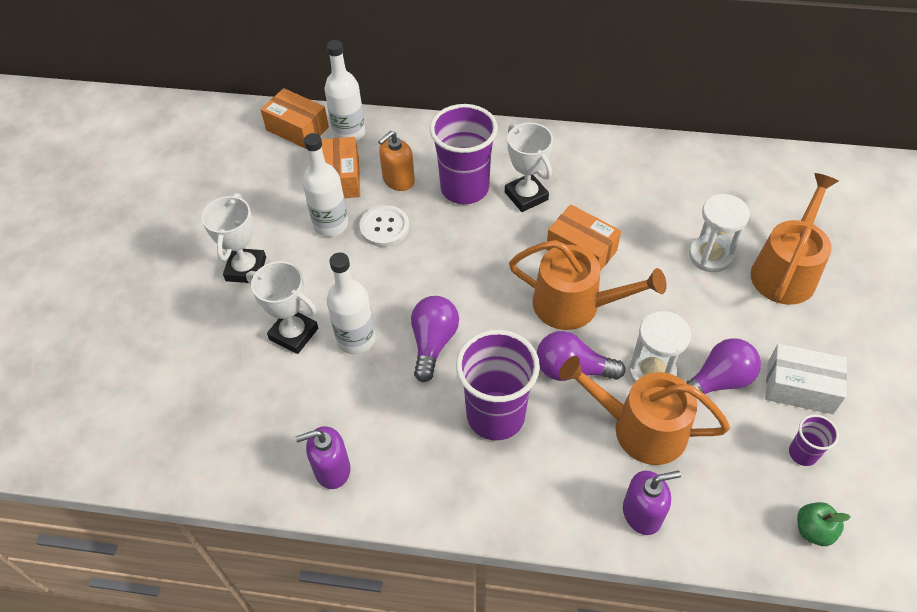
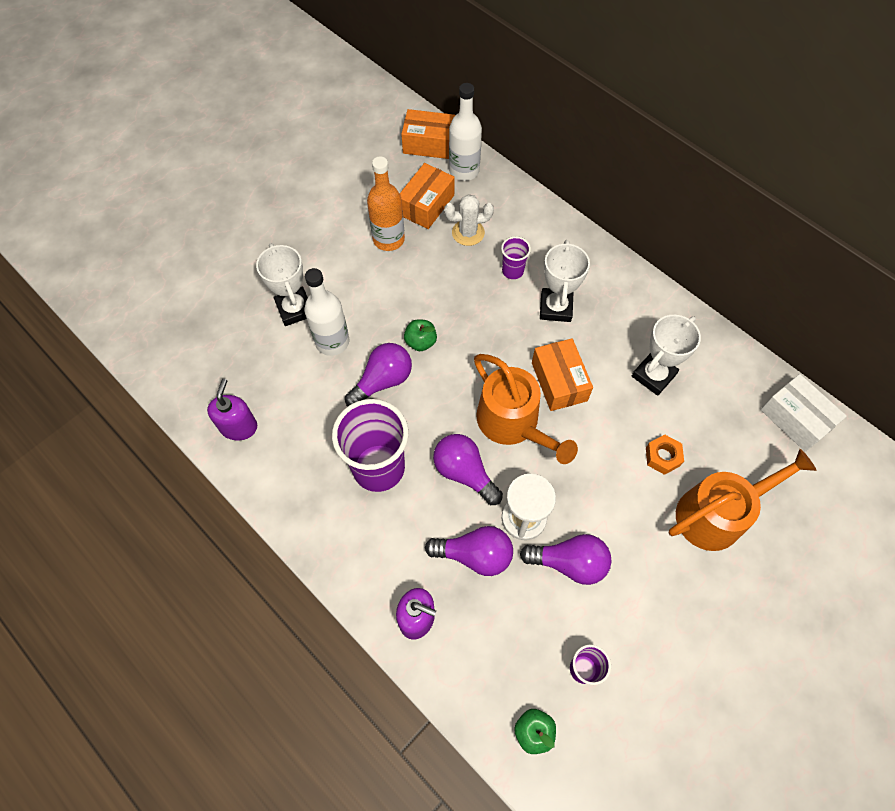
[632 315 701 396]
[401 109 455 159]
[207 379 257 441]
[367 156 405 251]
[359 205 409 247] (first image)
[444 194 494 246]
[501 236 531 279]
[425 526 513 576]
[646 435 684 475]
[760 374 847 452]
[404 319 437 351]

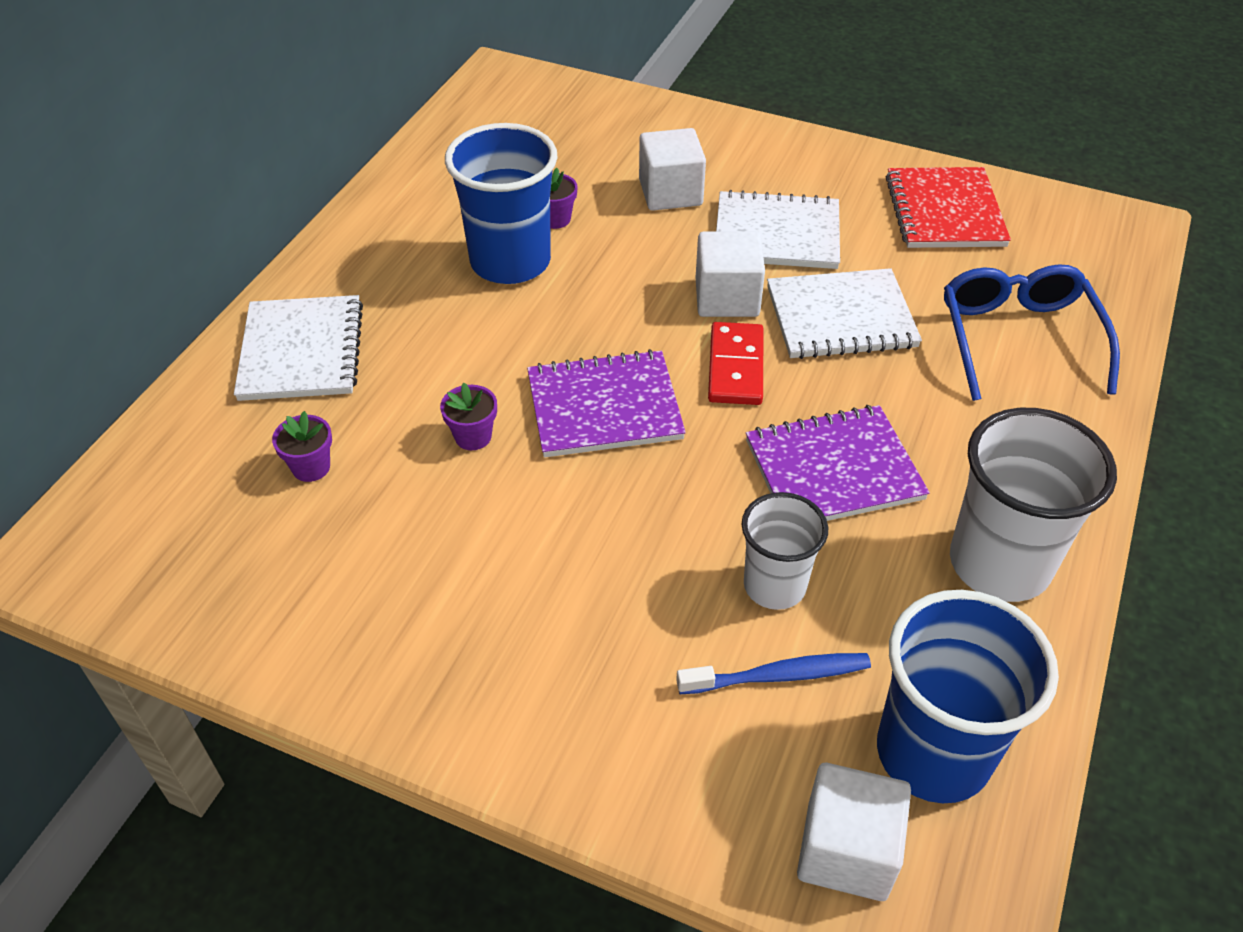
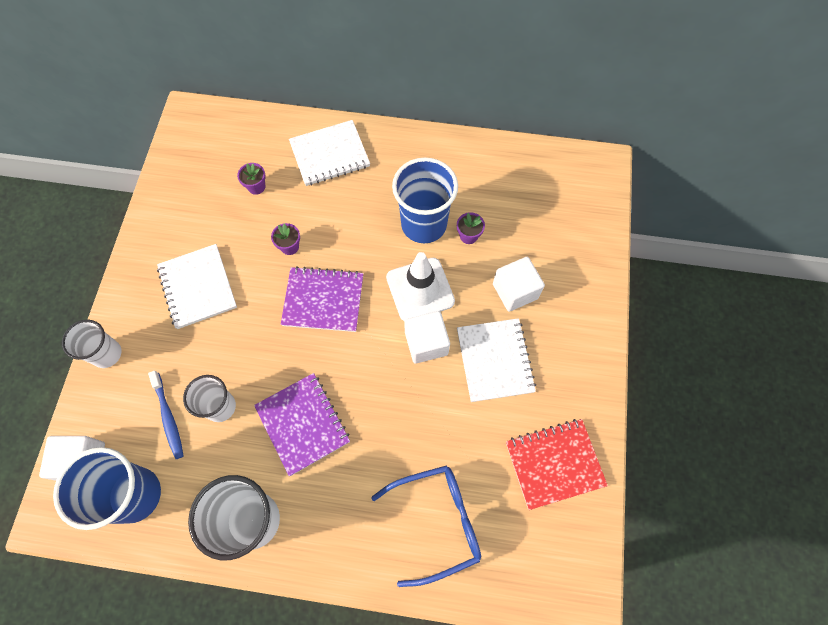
[281 266 363 332]
[708 322 764 405] (first image)
[157 244 237 329]
[62 320 122 368]
[386 252 455 321]

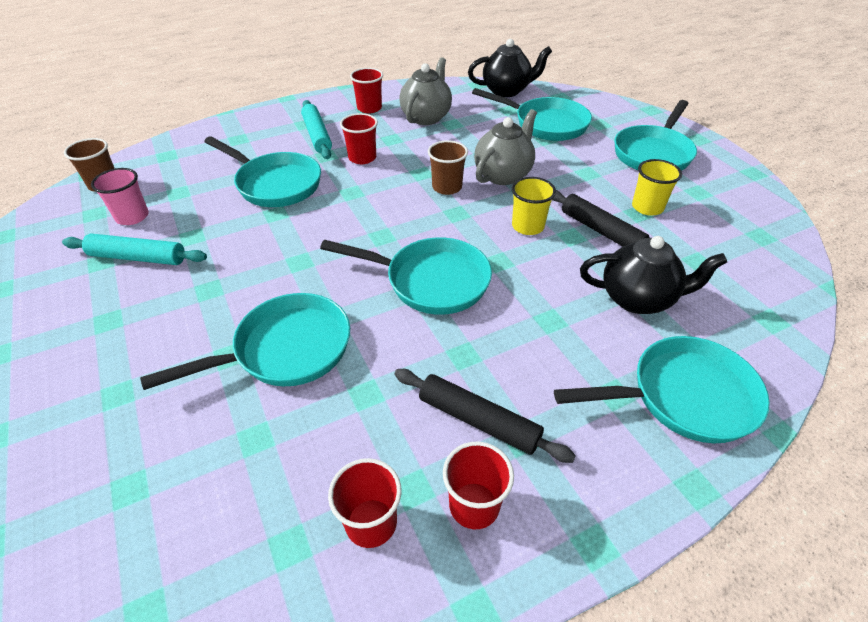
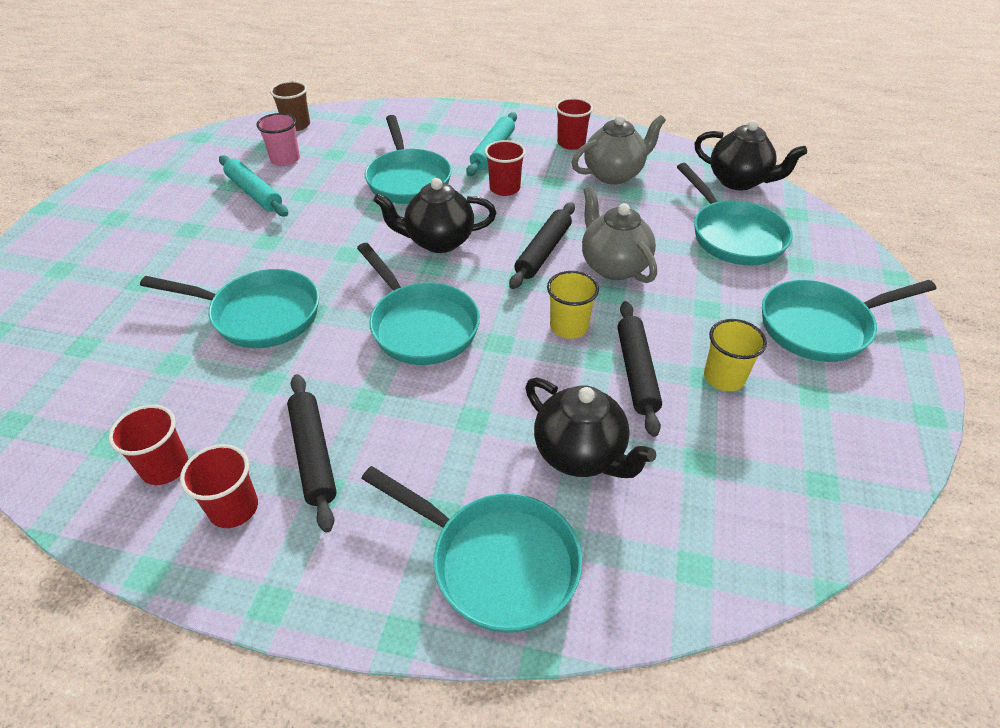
[509 202 575 289]
[582 186 657 283]
[373 178 496 253]

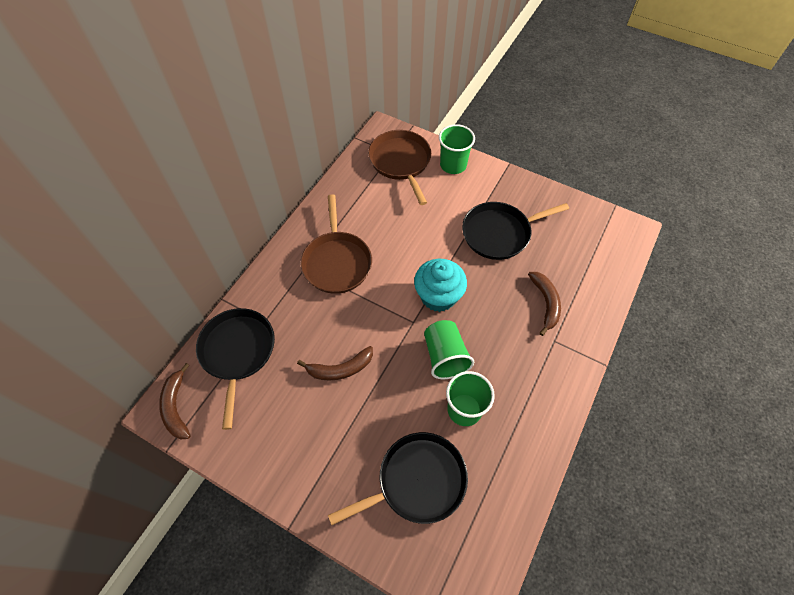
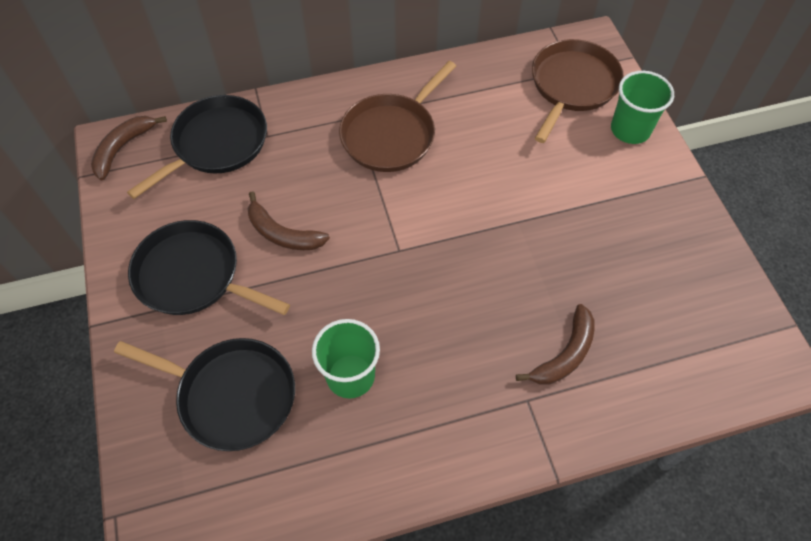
[414 259 467 312] (first image)
[424 320 474 379] (first image)
[128 220 290 315]

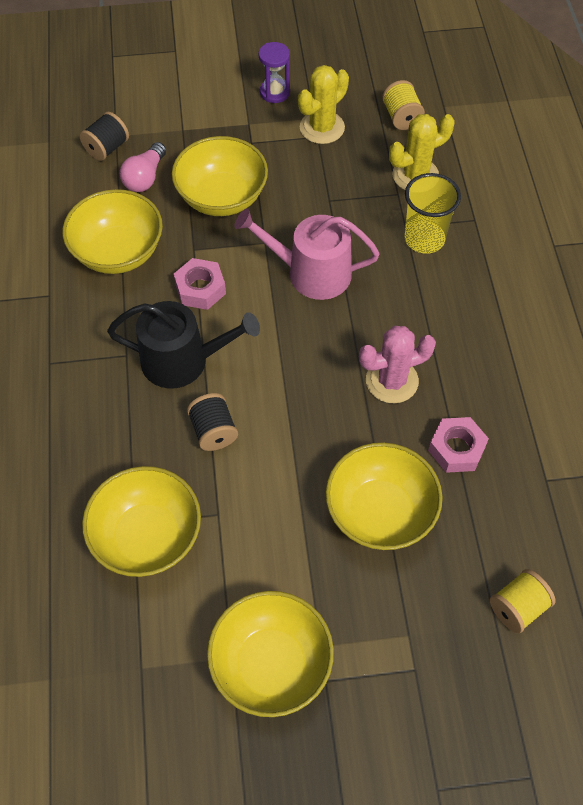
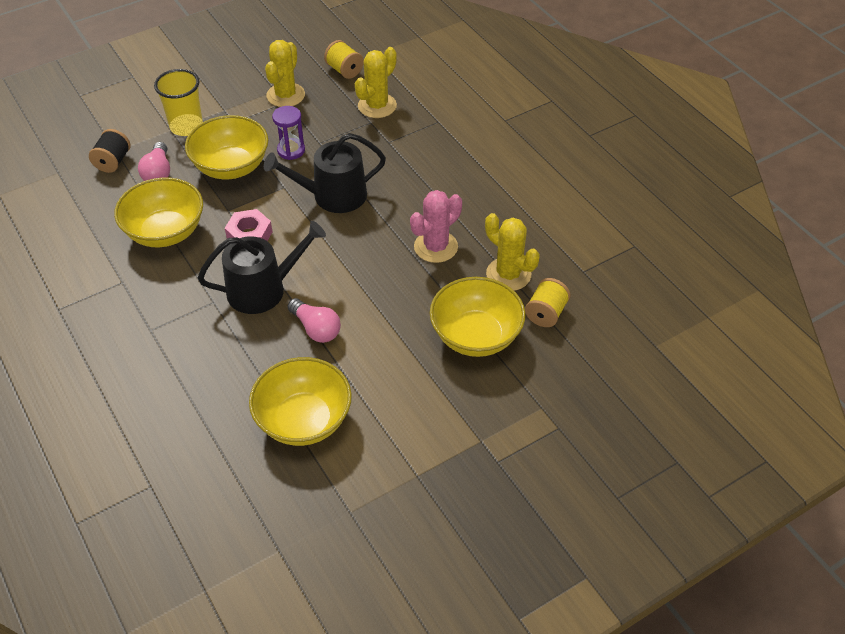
[288 298 341 343]
[207 591 334 717] (first image)
[264 133 386 213]
[272 106 305 160]
[154 69 203 136]
[485 213 540 291]
[525 278 571 327]

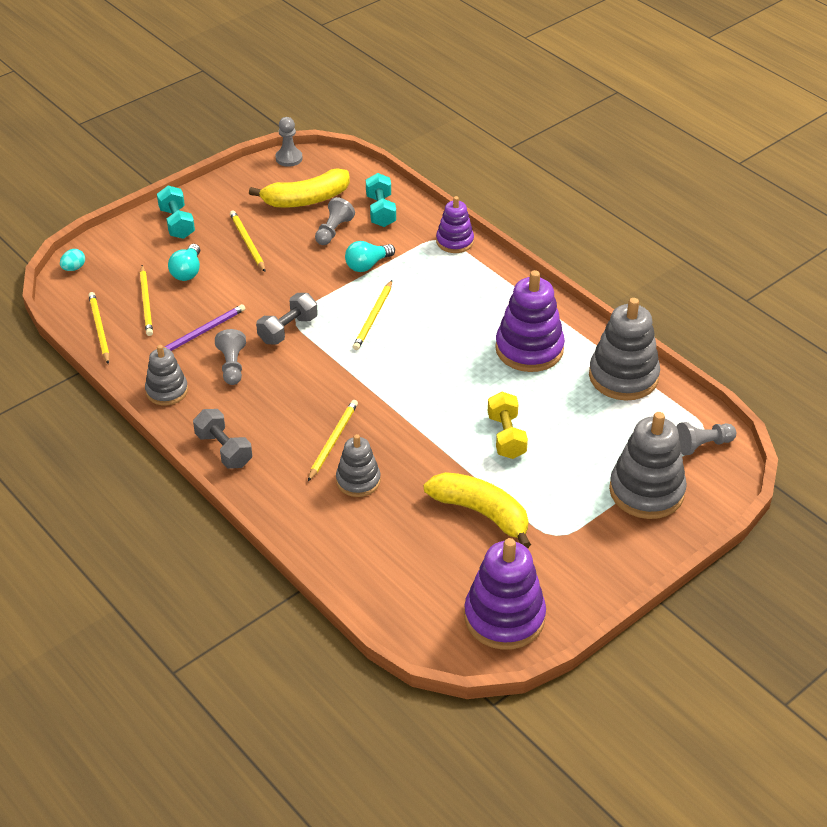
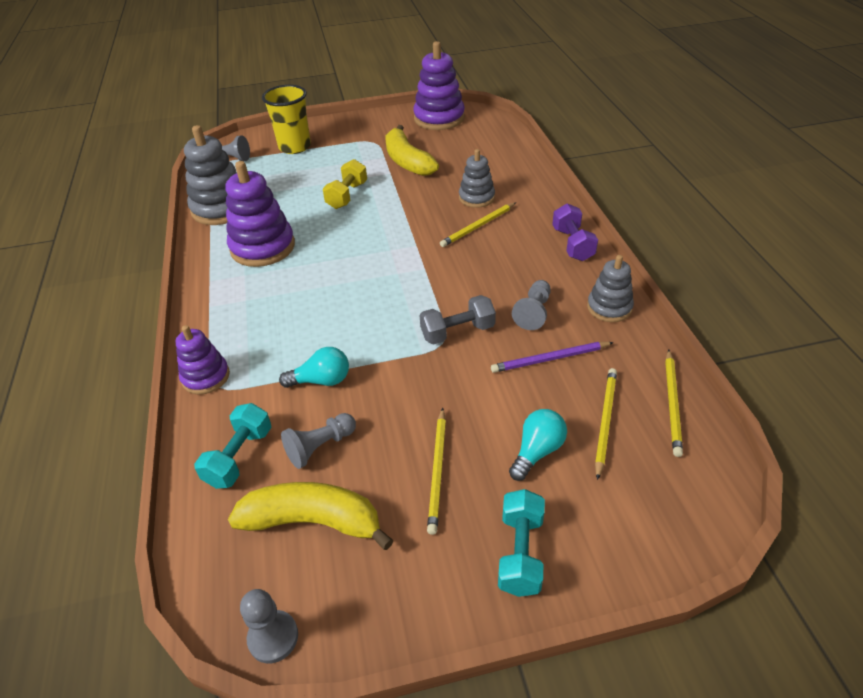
[60 249 85 271] (first image)
[552 203 598 261]
[353 280 392 350] (first image)
[262 85 311 154]

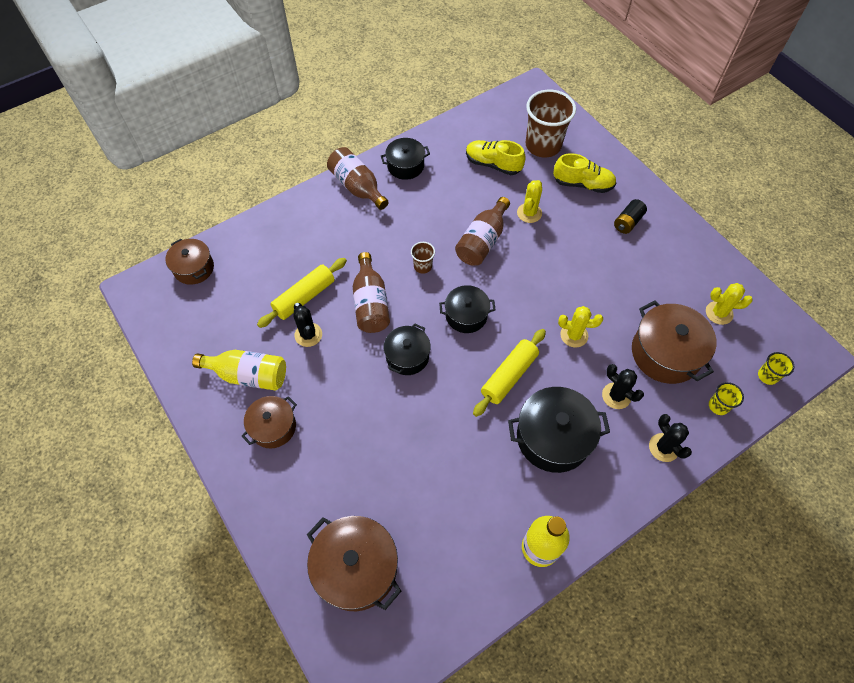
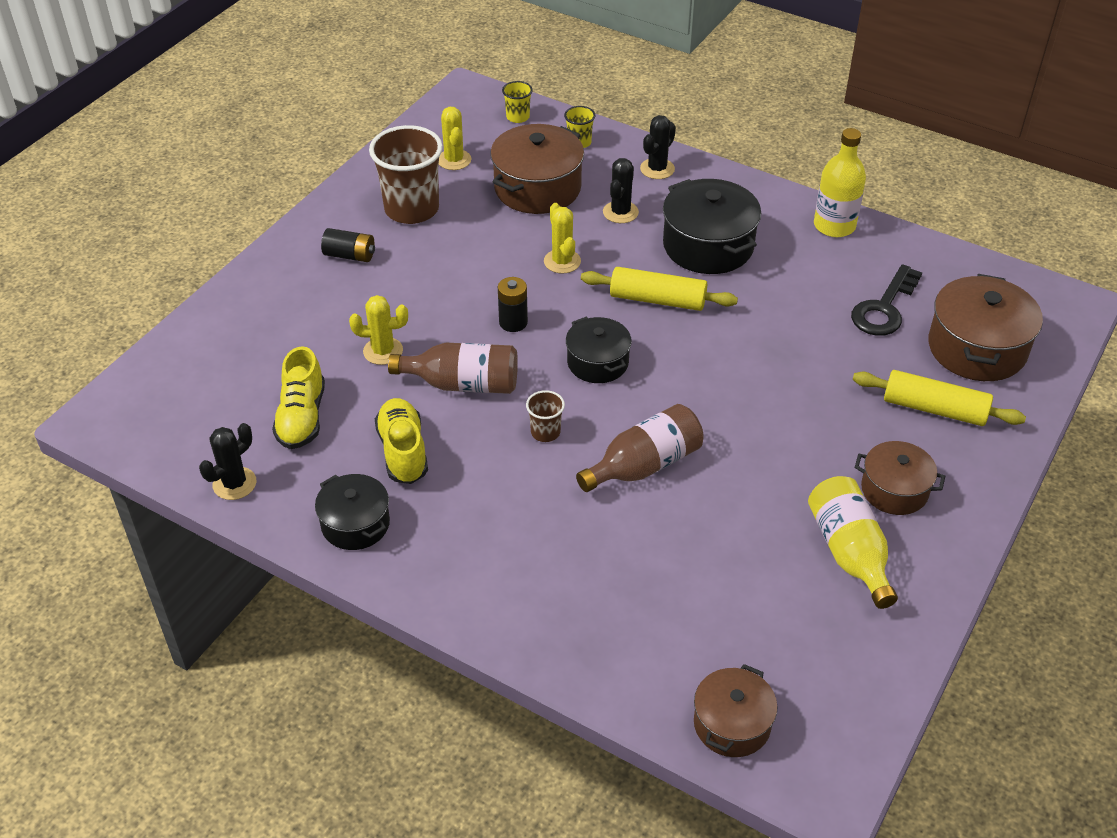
[853 370 1026 426]
[199 423 257 500]
[327 147 389 210] (first image)
[384 323 431 375] (first image)
[369 125 443 224]
[375 398 428 484]
[498 277 528 332]
[851 264 922 336]

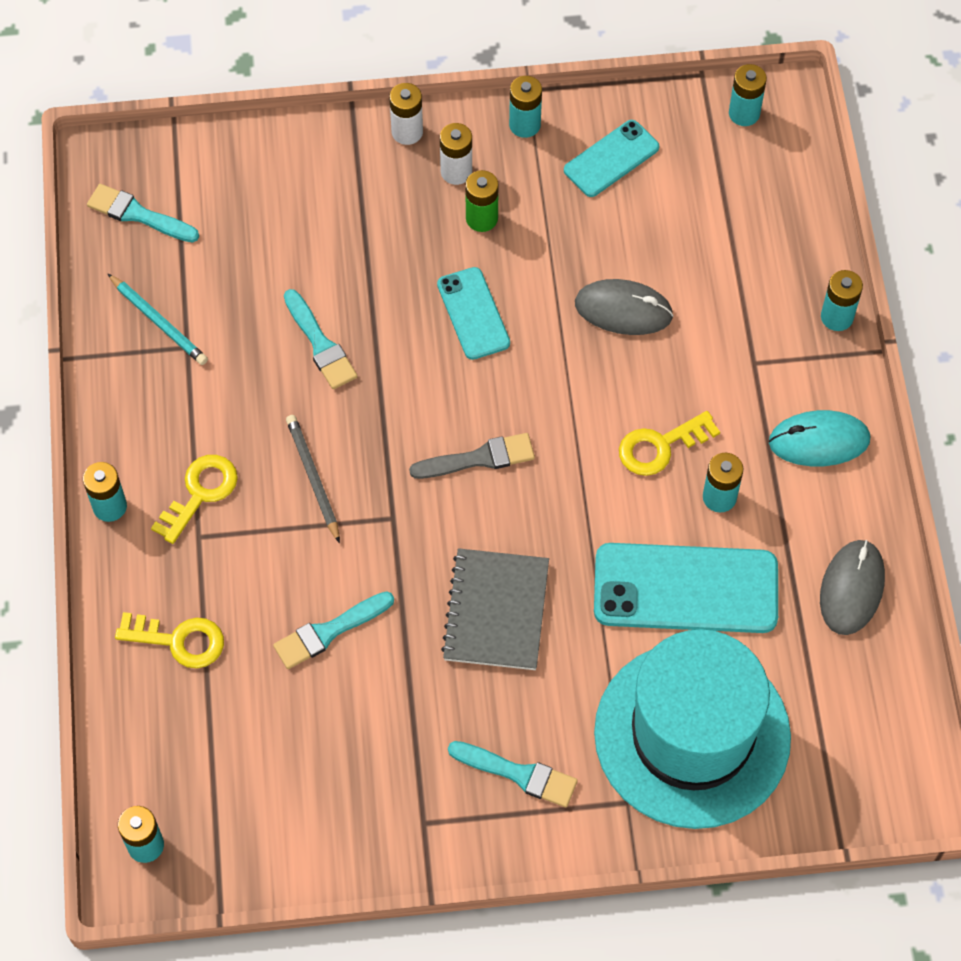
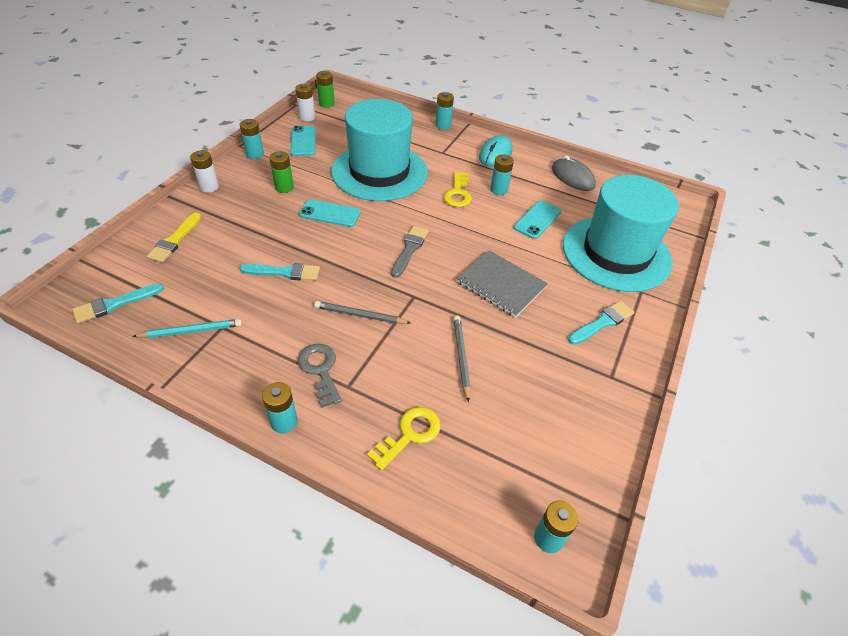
[298 344 342 408]
[453 316 471 402]
[295 84 315 121]
[331 99 428 201]
[514 200 561 239]
[316 71 335 108]
[146 212 201 263]

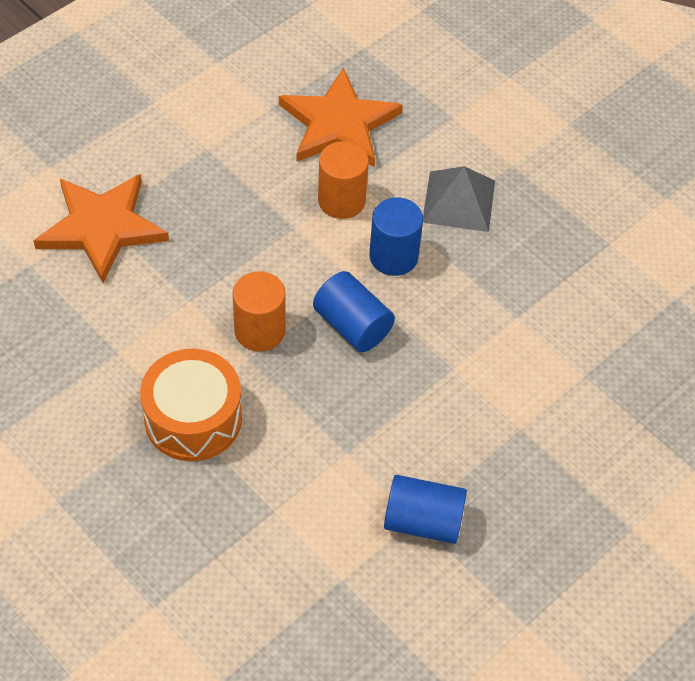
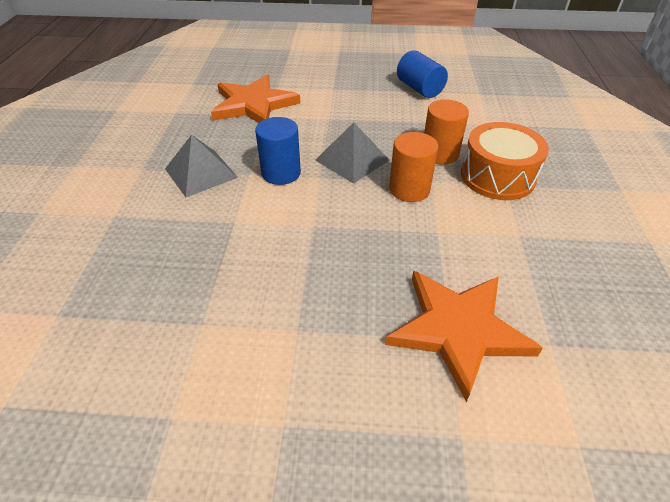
[211 74 300 123]
[315 122 390 184]
[424 99 469 164]

